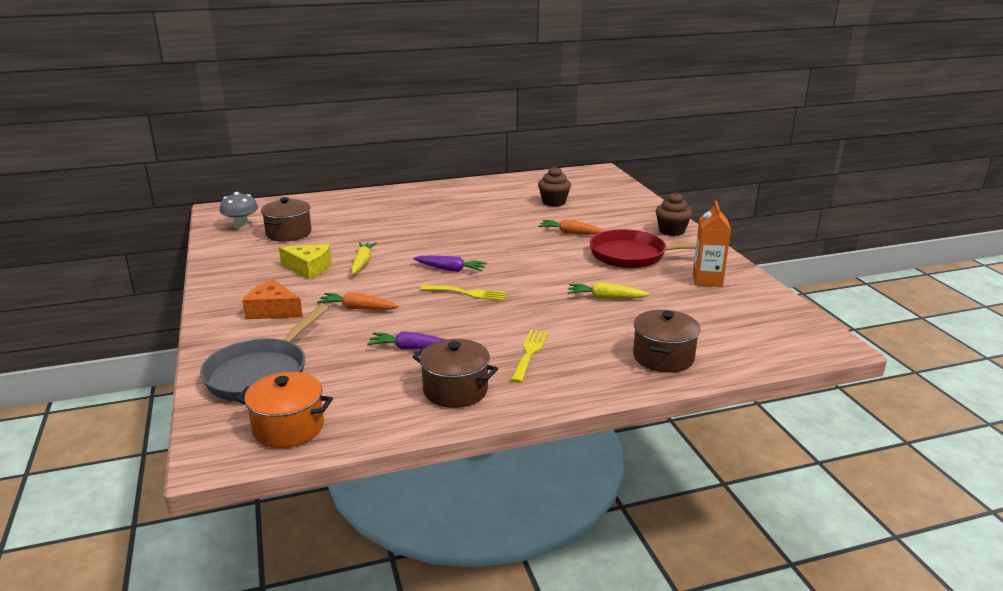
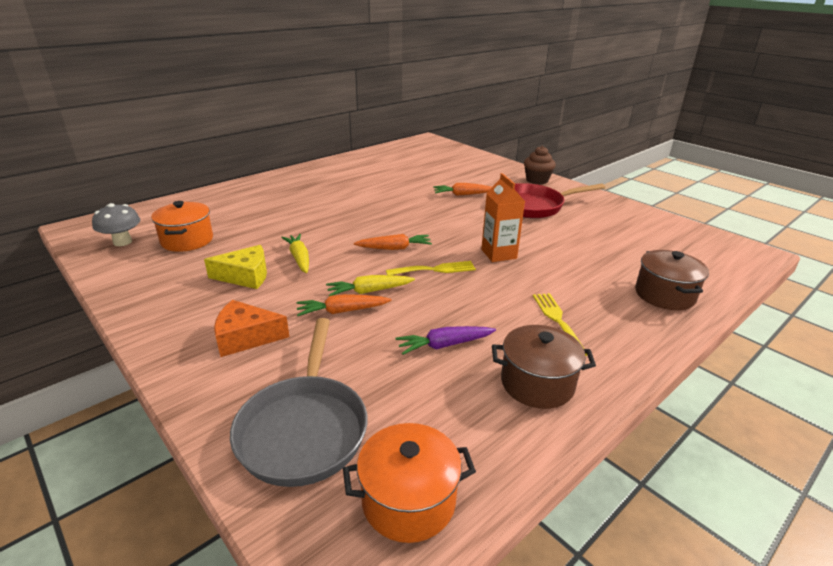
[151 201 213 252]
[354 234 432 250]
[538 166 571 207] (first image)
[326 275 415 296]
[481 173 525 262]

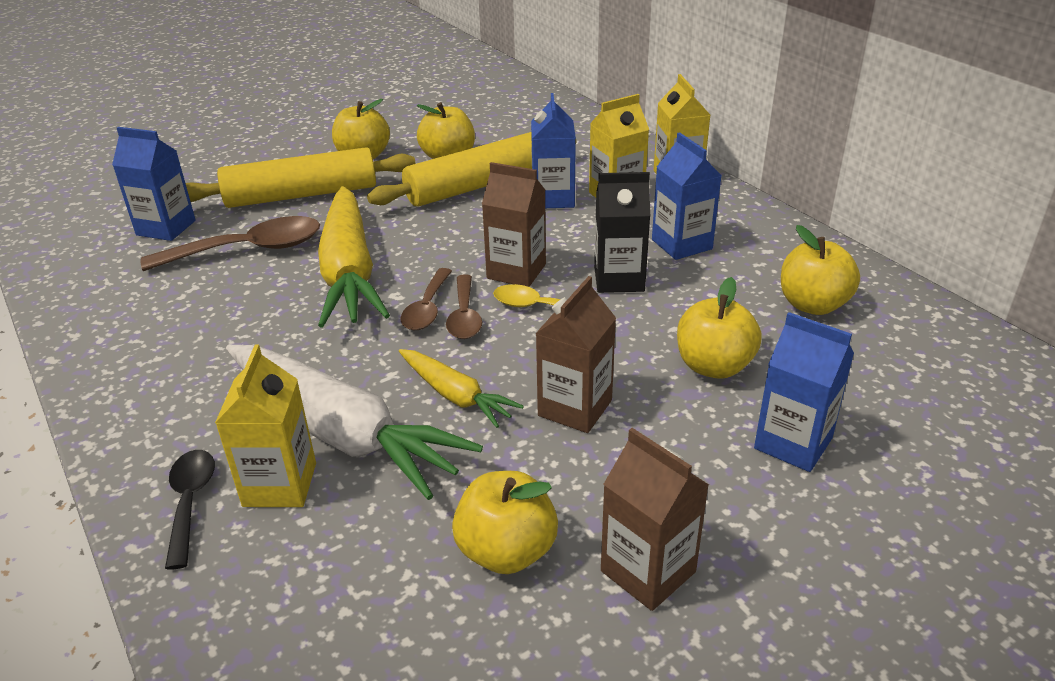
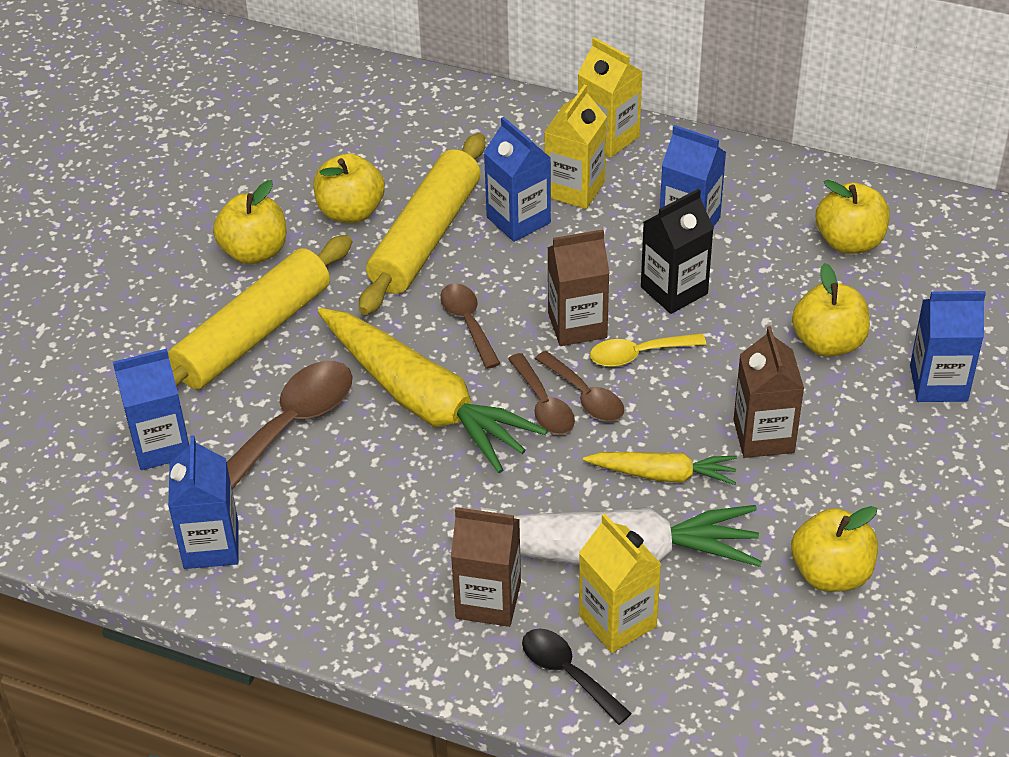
[451 507 521 627]
[168 435 239 569]
[440 283 501 369]

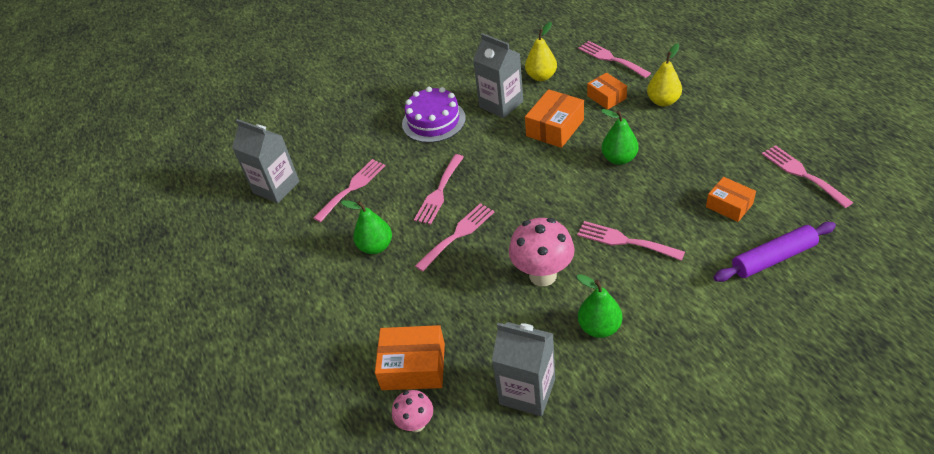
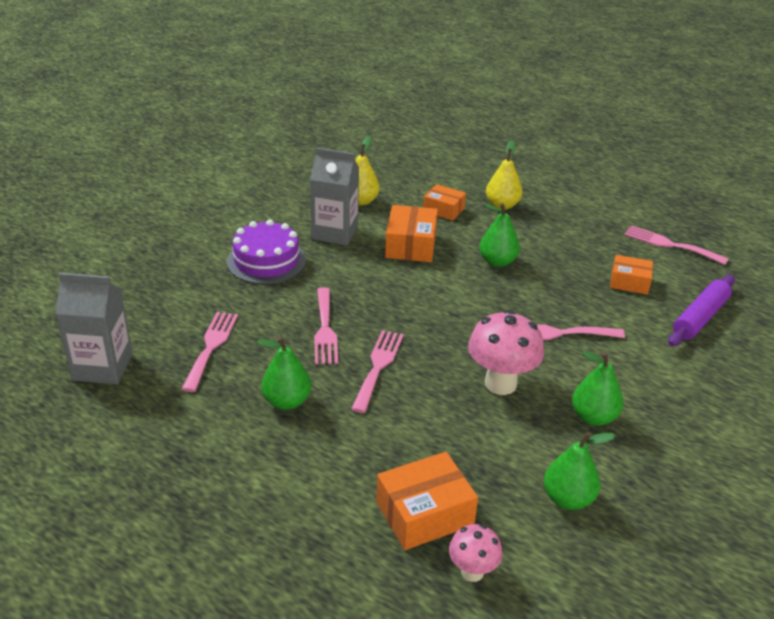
[544 432 616 510]
[578 41 651 78] (first image)

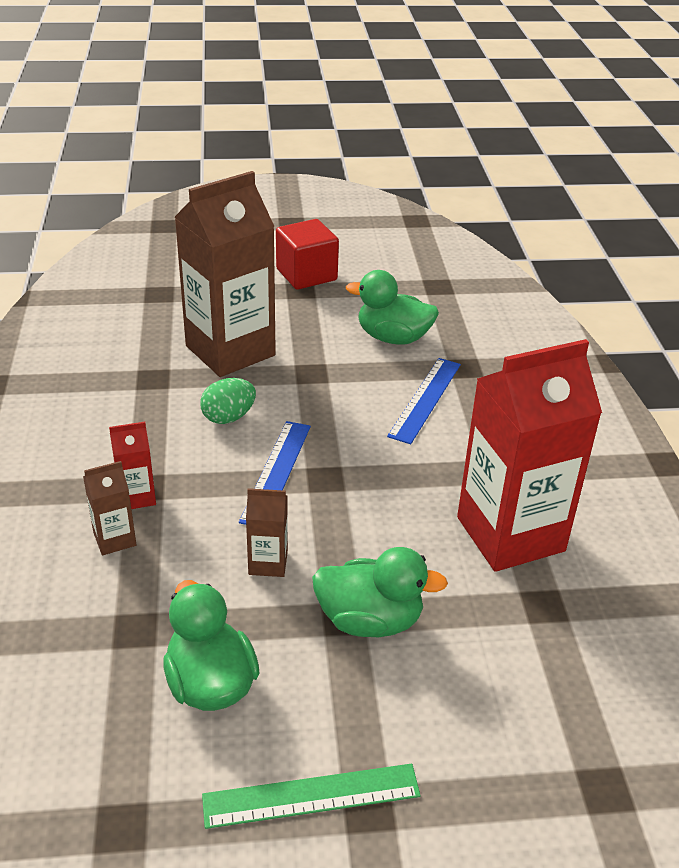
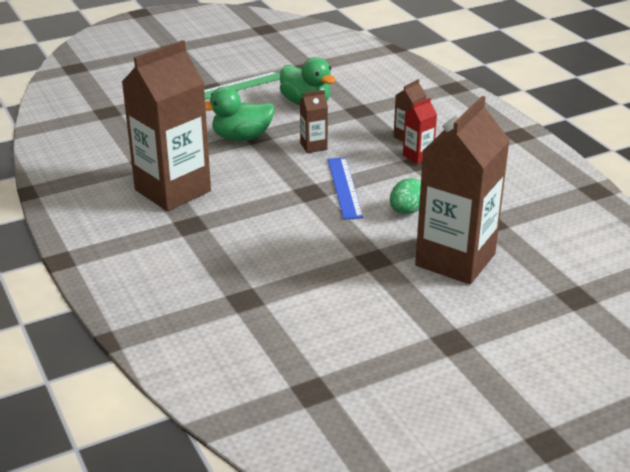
[276 219 339 290] (first image)
[346 270 439 345] (first image)
[387 358 461 444] (first image)
[122 40 211 211]

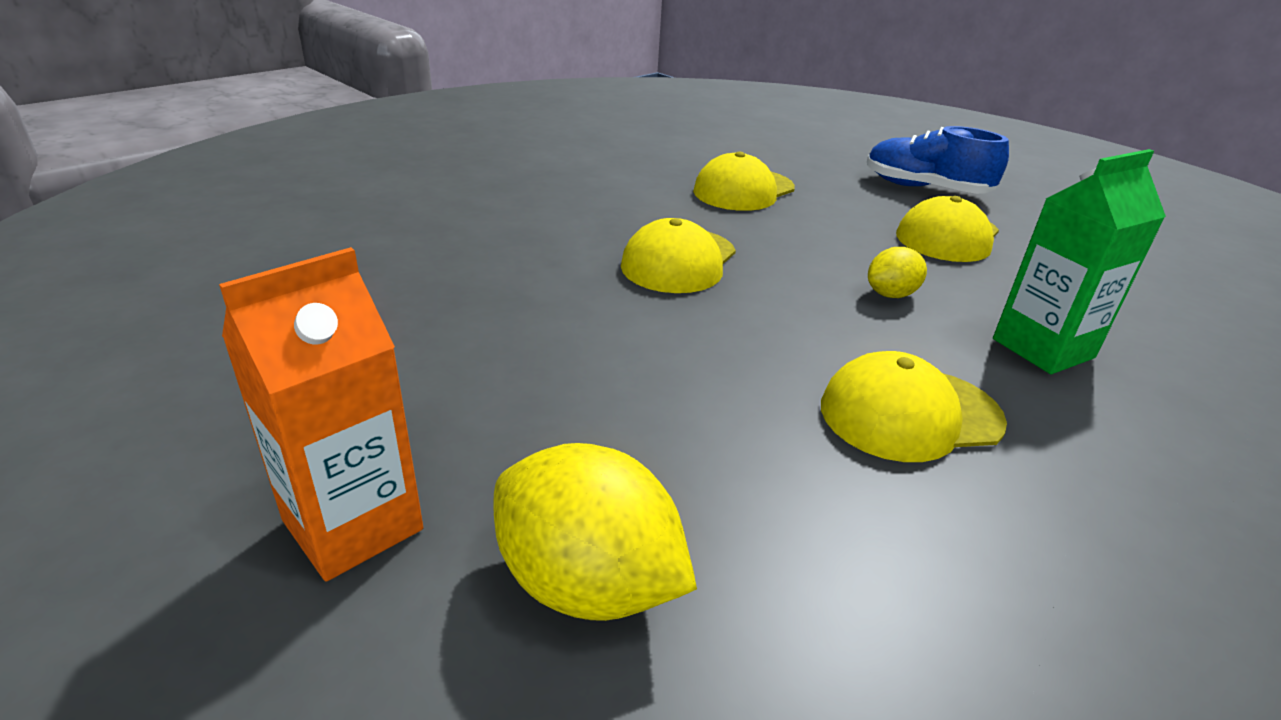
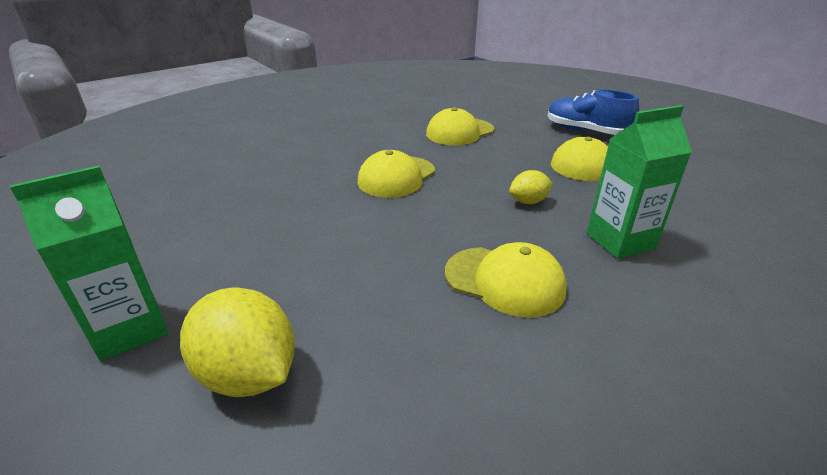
[10 166 168 361]
[445 242 567 318]

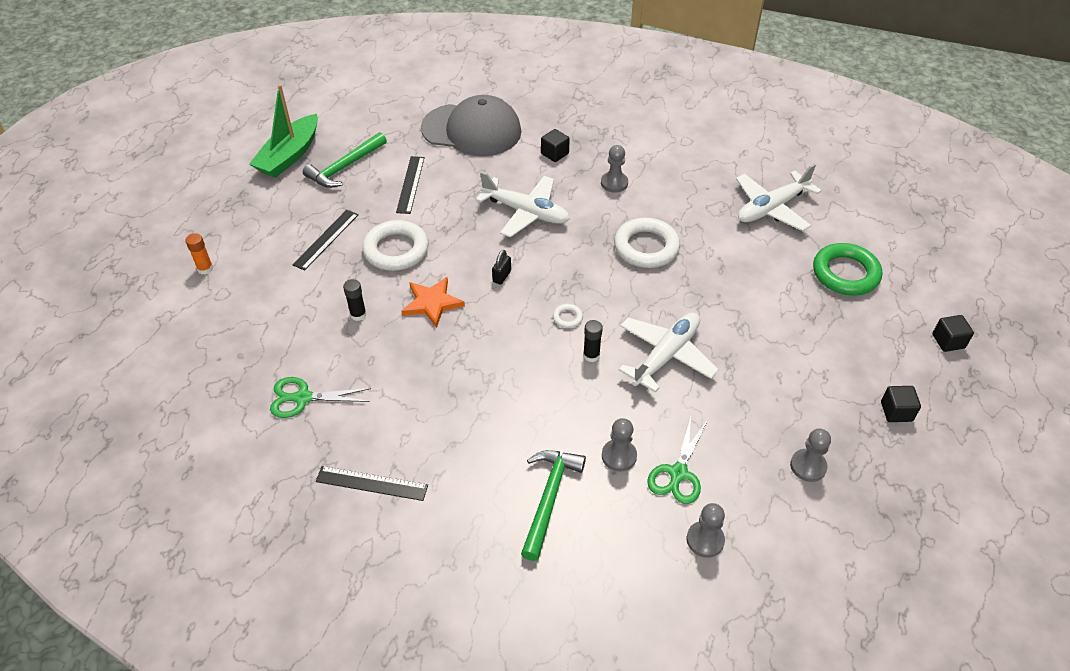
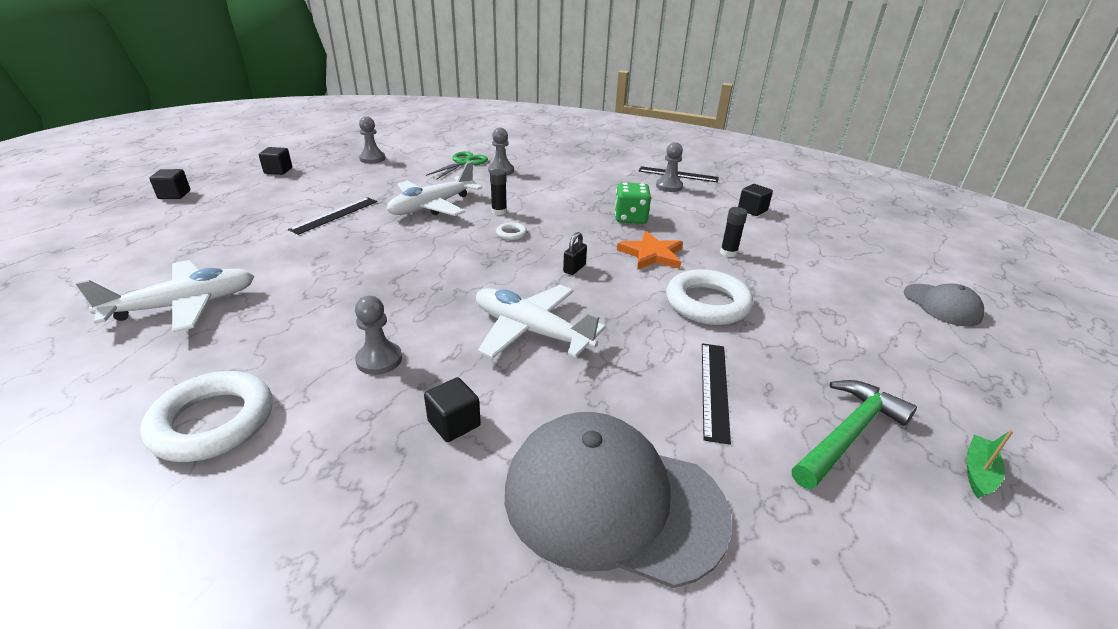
[904 283 984 326]
[967 430 1013 498]
[738 184 773 216]
[288 197 377 235]
[521 450 586 561] (first image)
[140 371 272 462]
[656 142 683 192]
[813 243 882 296] (first image)
[615 182 651 224]

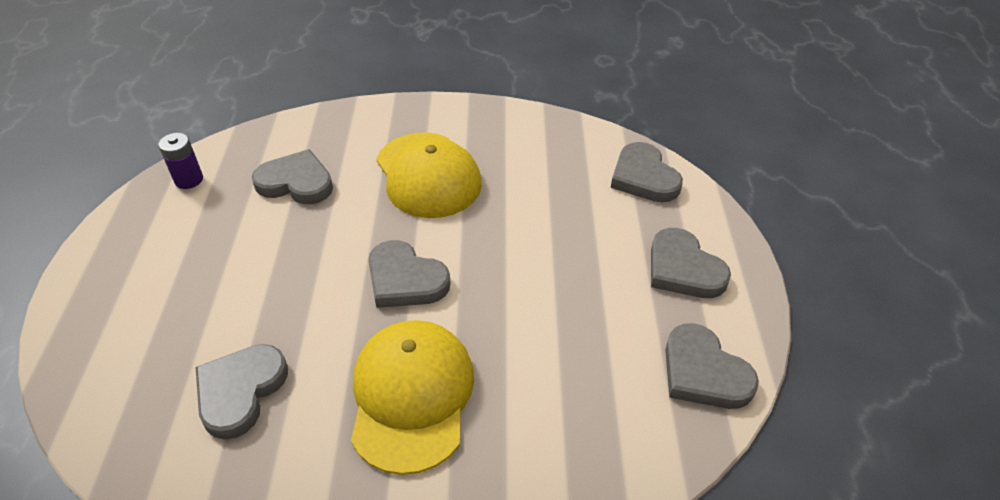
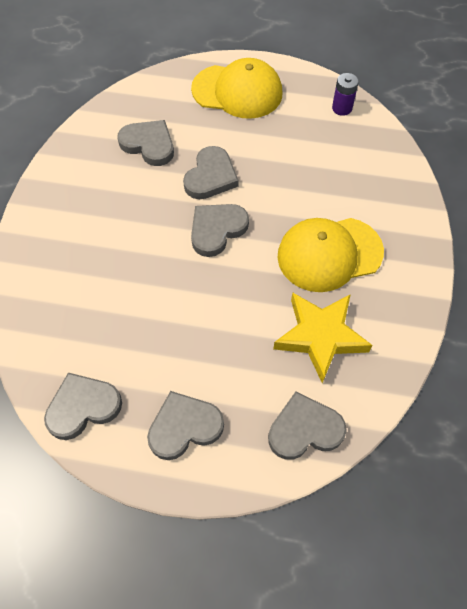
[183 146 238 199]
[191 58 282 119]
[273 293 373 383]

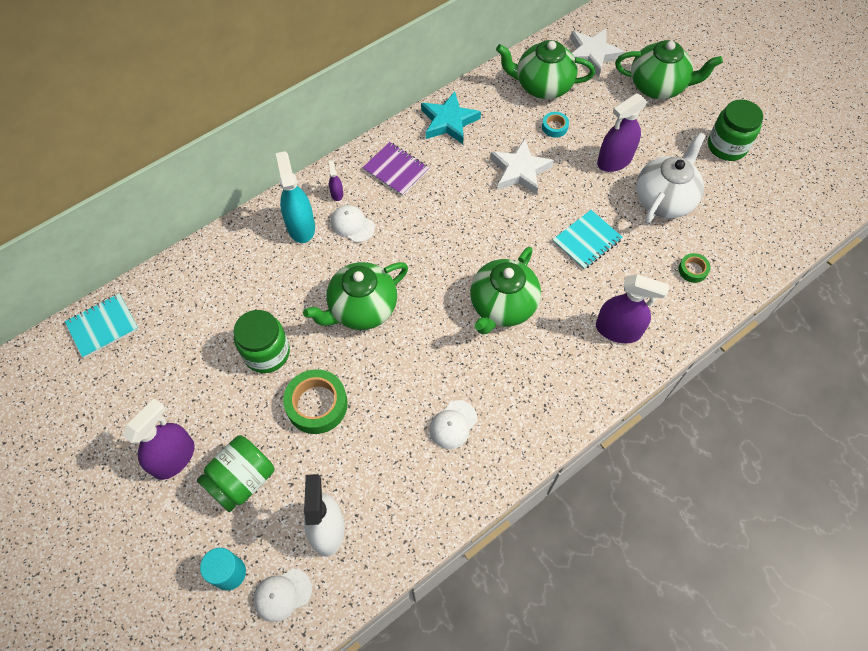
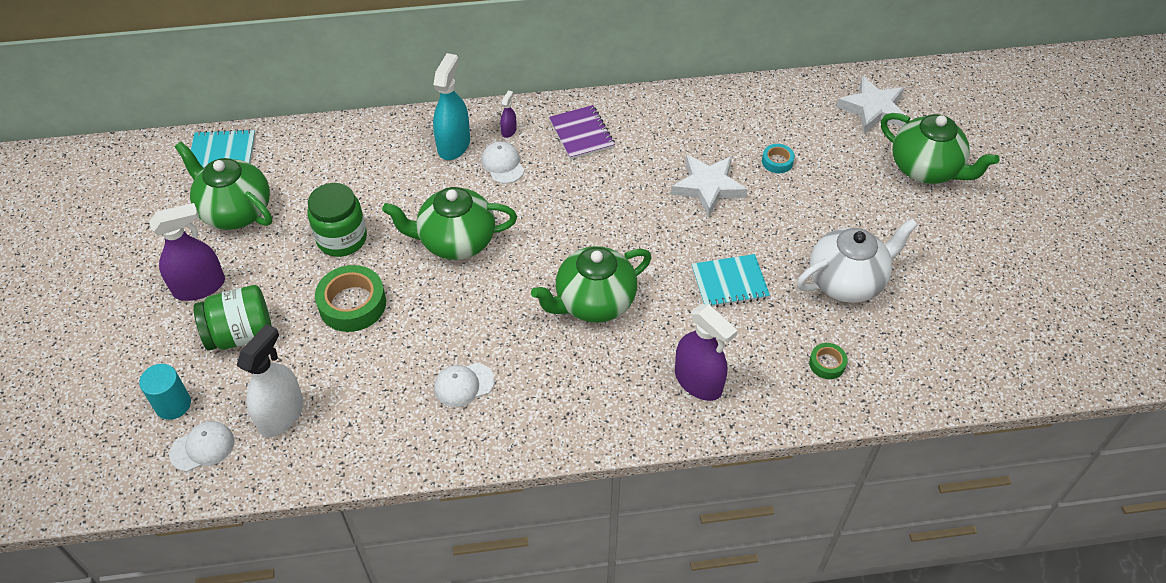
[169 421 234 472]
[421 91 481 144] (first image)
[175 142 272 230]
[597 93 648 172] (first image)
[708 99 763 161] (first image)

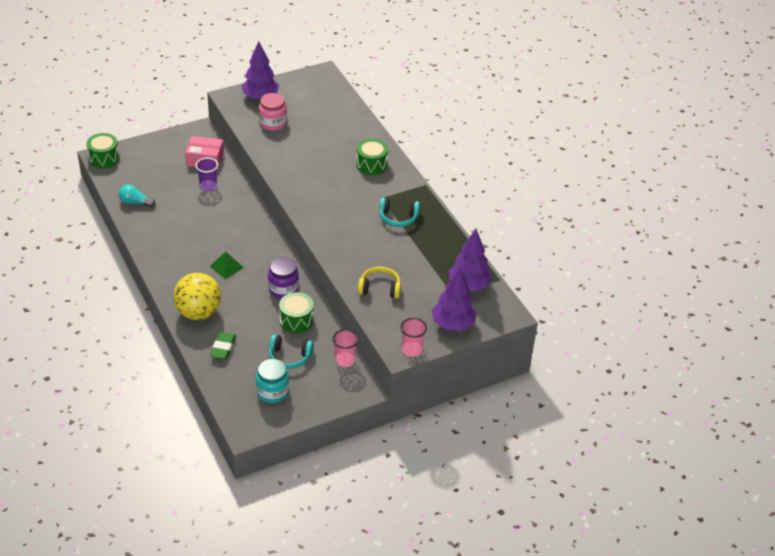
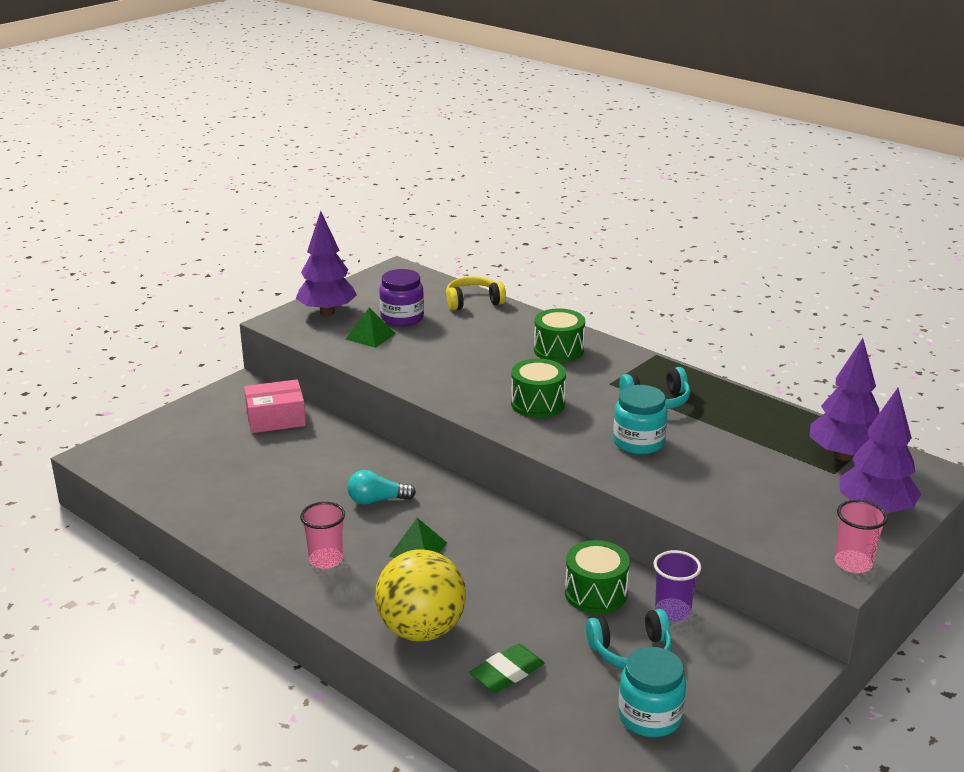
[511 359 566 418]
[347 470 416 505]
[653 550 701 622]
[469 644 544 693]
[346 307 395 348]
[379 269 424 326]
[300 502 345 569]
[446 276 506 310]
[613 385 668 455]

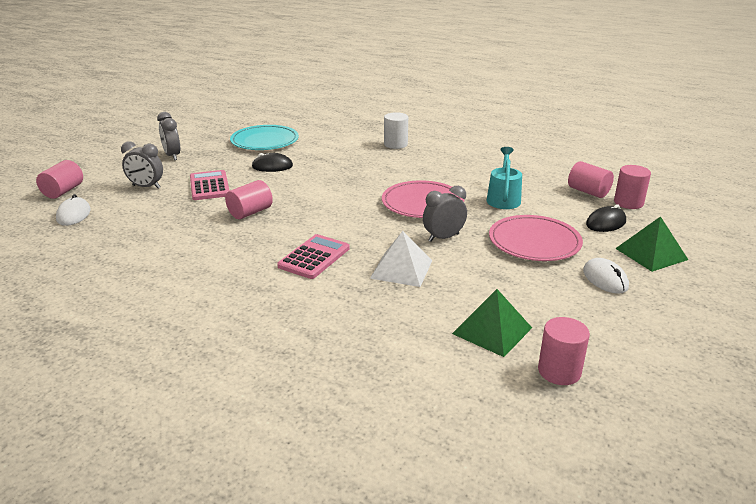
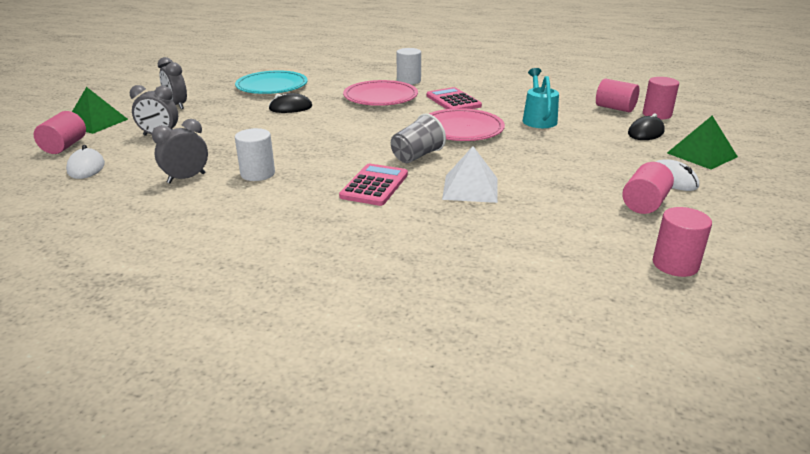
[427 87 482 109]
[622 162 674 214]
[152 119 208 183]
[72 87 128 134]
[343 80 418 106]
[235 128 275 181]
[391 114 446 163]

